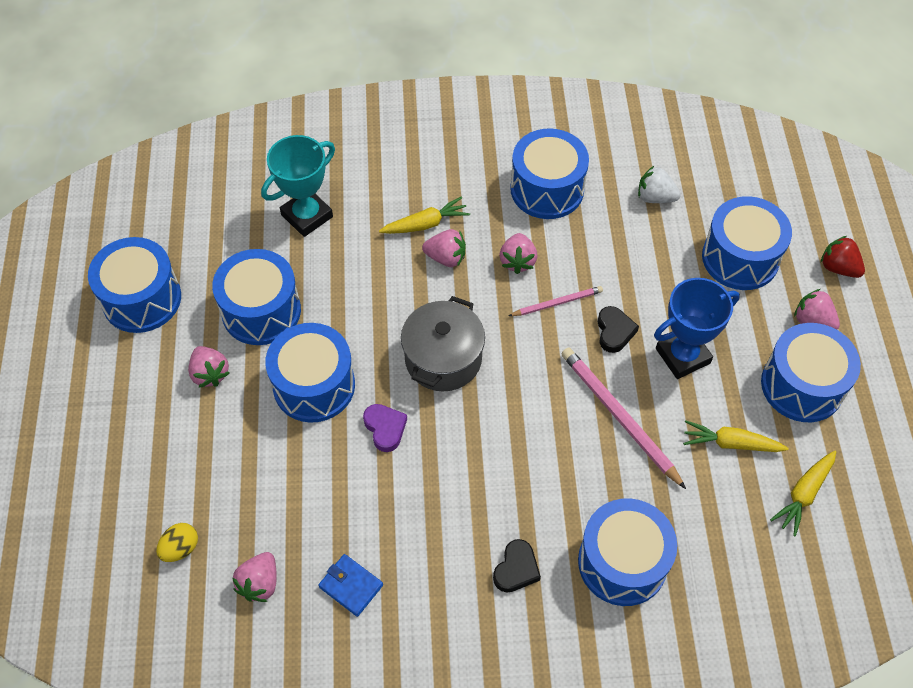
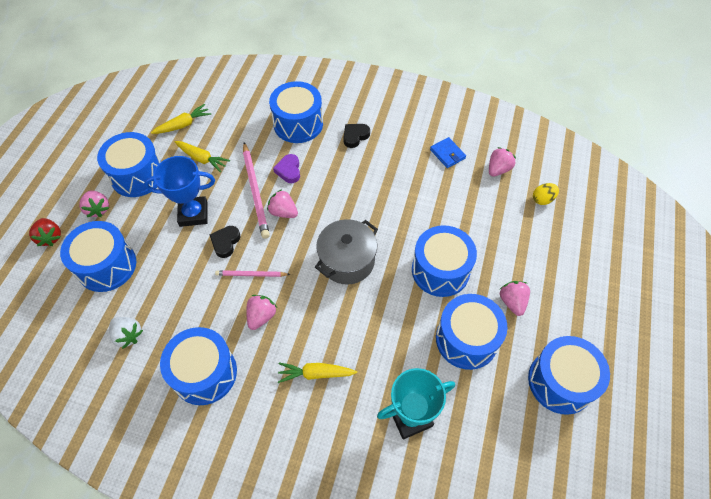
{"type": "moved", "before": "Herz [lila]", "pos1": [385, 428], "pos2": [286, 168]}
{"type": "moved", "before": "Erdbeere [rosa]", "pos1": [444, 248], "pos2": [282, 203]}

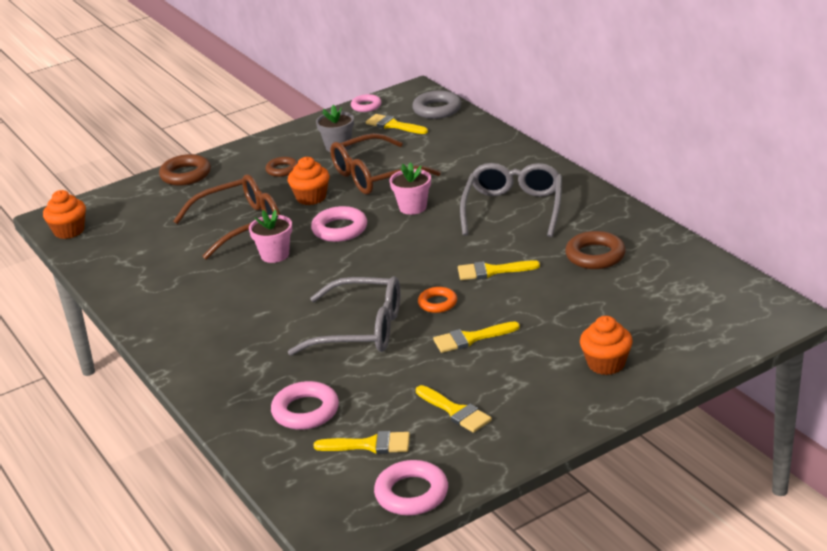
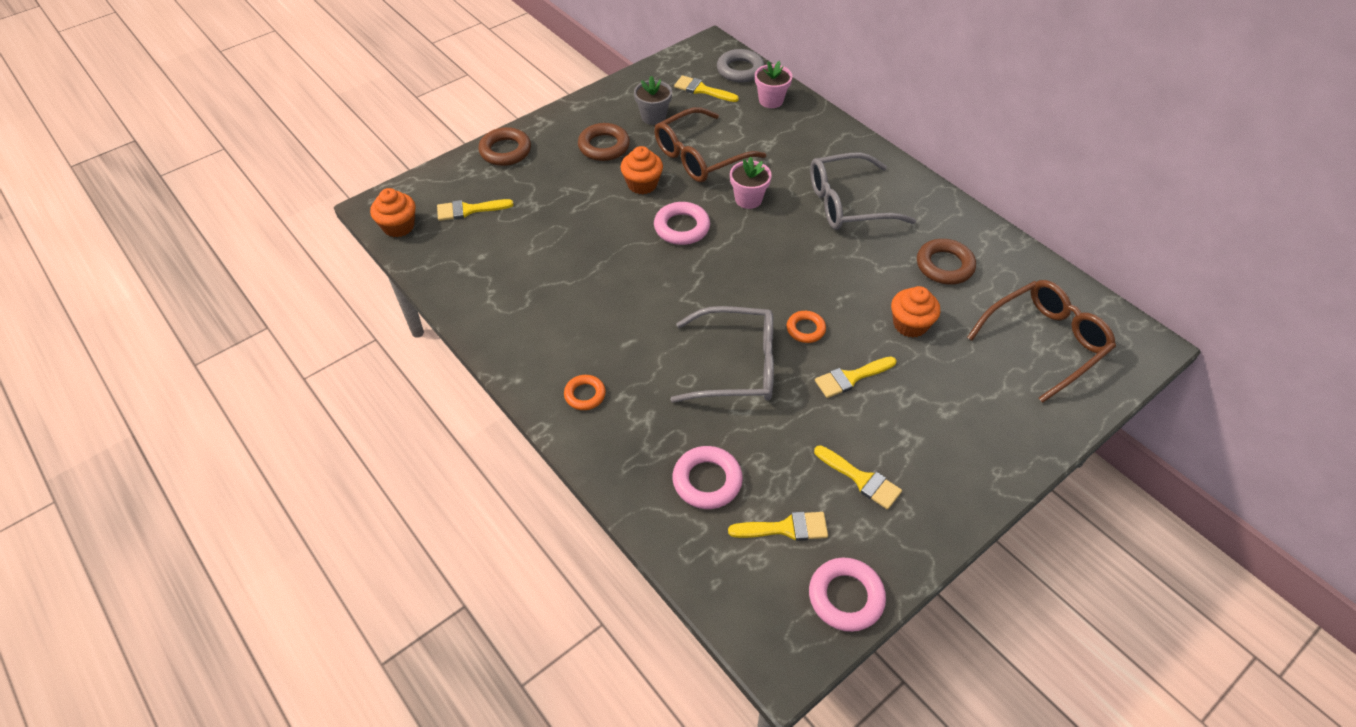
{"type": "removed", "before": "Ring [rosa]", "pos1": [366, 103]}
{"type": "added", "after": "Ring [orange]", "pos2": [585, 392]}
{"type": "moved", "before": "Brille [braun]", "pos1": [226, 217], "pos2": [1041, 341]}
{"type": "moved", "before": "Blumentopf [rosa]", "pos1": [270, 236], "pos2": [773, 84]}
{"type": "moved", "before": "Pinsel [gelb]", "pos1": [499, 270], "pos2": [475, 210]}
{"type": "moved", "before": "Muffin [orange]", "pos1": [606, 345], "pos2": [915, 312]}
{"type": "turned", "before": "Brille [grau]", "pos1": [511, 200], "pos2": [863, 191], "turn": -105}
{"type": "resized", "before": "Ring [braun]", "pos1": [281, 167], "pos2": [604, 142], "scale": 1.57}

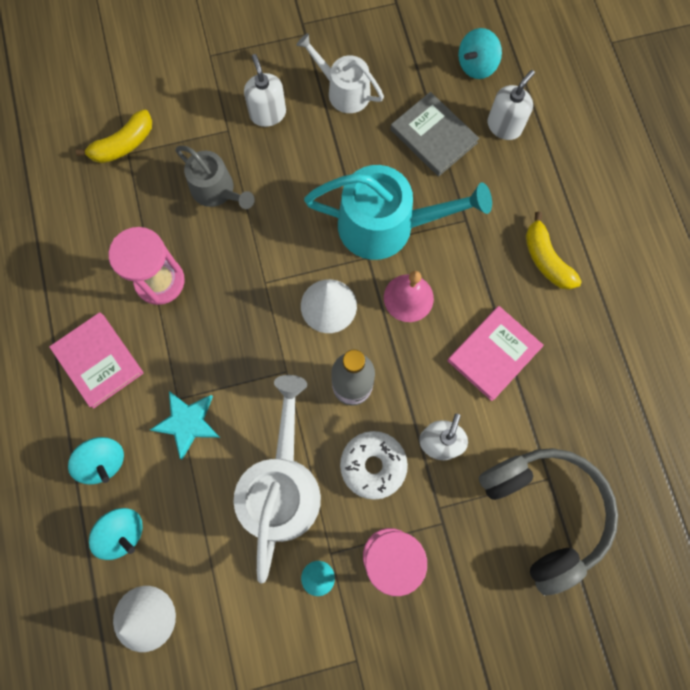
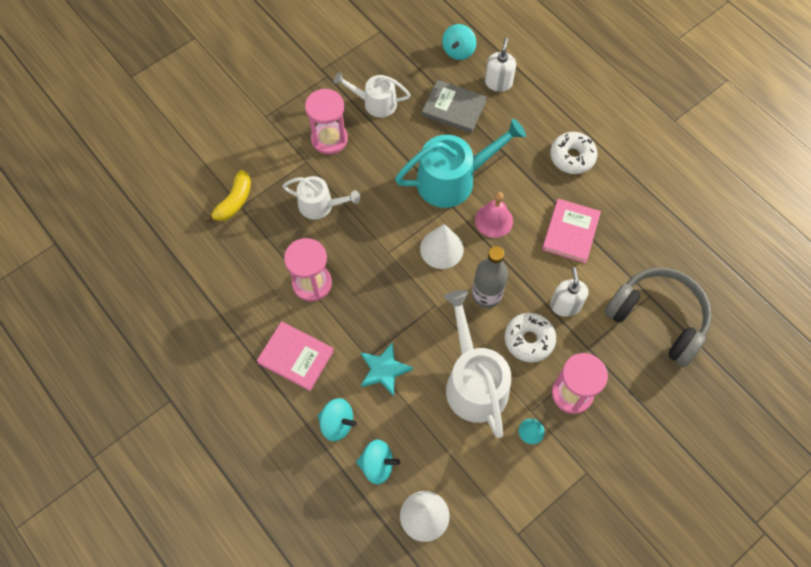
{"type": "replaced", "before": "Seifenspender [weiß]", "after": "Sanduhr [rosa]", "pos1": [265, 90], "pos2": [326, 121]}
{"type": "replaced", "before": "Banane [gelb]", "after": "Donut [weiß]", "pos1": [554, 251], "pos2": [574, 153]}
{"type": "recoloured", "before": "Gießkanne [grau]", "after": "Gießkanne [weiß]", "pos1": [215, 177], "pos2": [321, 198]}

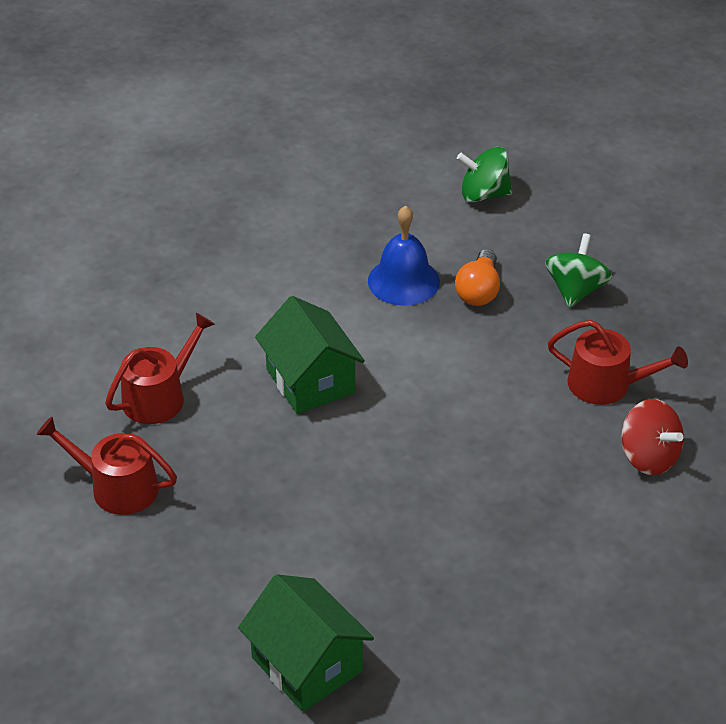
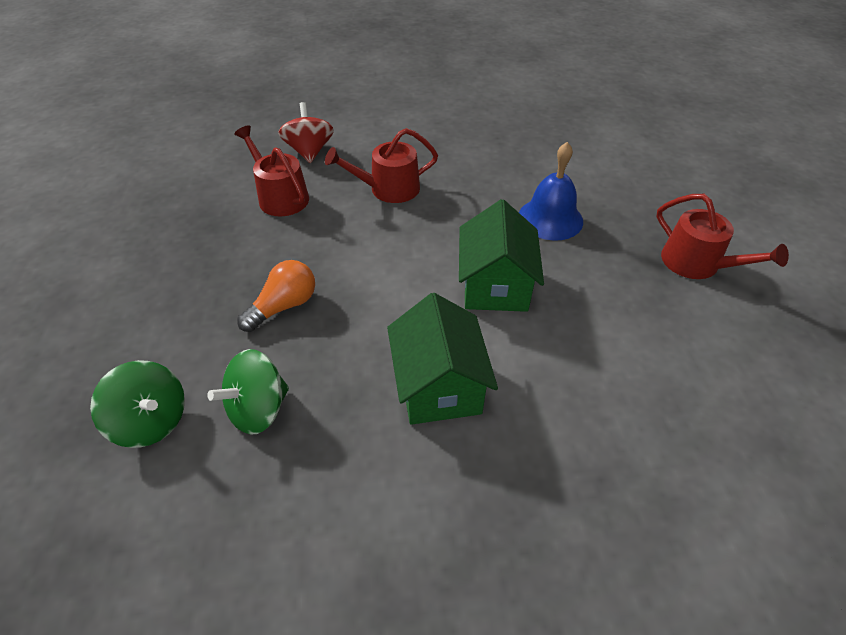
{"type": "moved", "before": "Gießkanne [rot]", "pos1": [160, 368], "pos2": [381, 165]}
{"type": "moved", "before": "Haus [grün]", "pos1": [306, 643], "pos2": [442, 359]}
{"type": "moved", "before": "Glocke [blau]", "pos1": [404, 255], "pos2": [551, 191]}
{"type": "moved", "before": "Kreisel [grün]", "pos1": [578, 270], "pos2": [248, 392]}

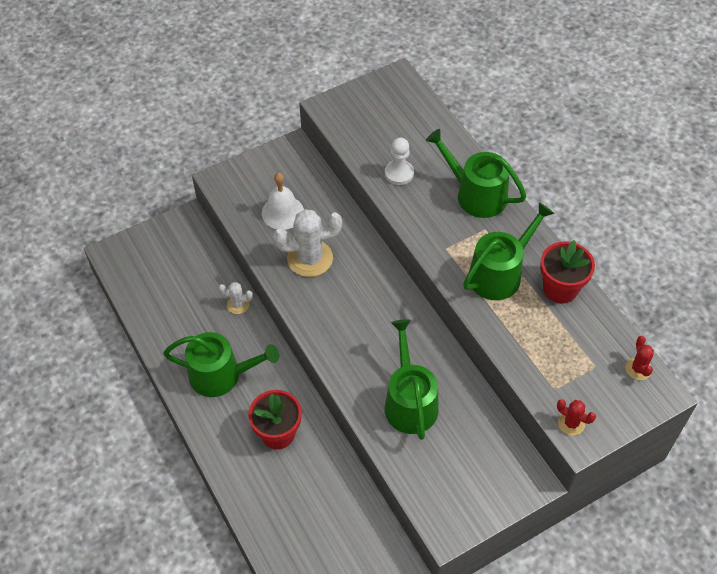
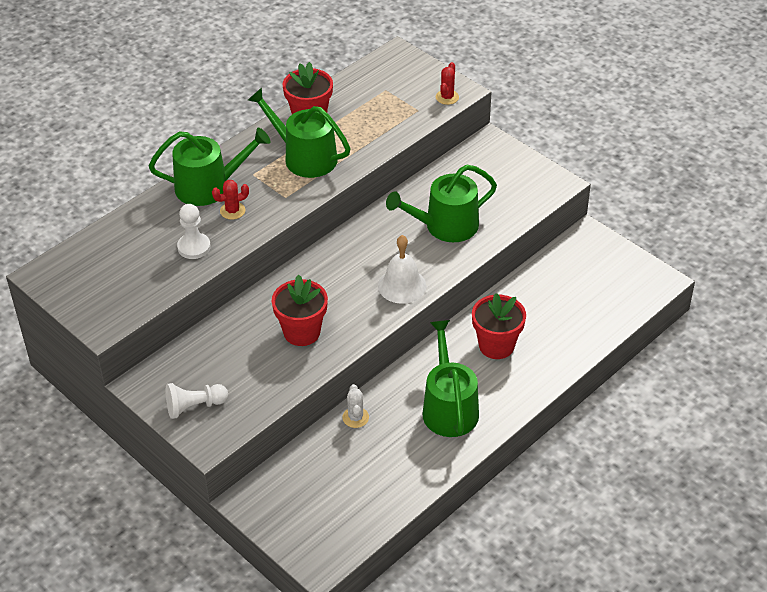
{"type": "added", "after": "Bauer [weiß]", "pos2": [197, 401]}
{"type": "moved", "before": "Glocke [weiß]", "pos1": [283, 201], "pos2": [402, 269]}
{"type": "moved", "before": "Kaktus [rot]", "pos1": [639, 358], "pos2": [230, 200]}
{"type": "replaced", "before": "Kaktus [weiß]", "after": "Blumentopf [rot]", "pos1": [307, 243], "pos2": [300, 310]}
{"type": "turned", "before": "Gießkanne [grün]", "pos1": [476, 173], "pos2": [209, 167], "turn": -120}

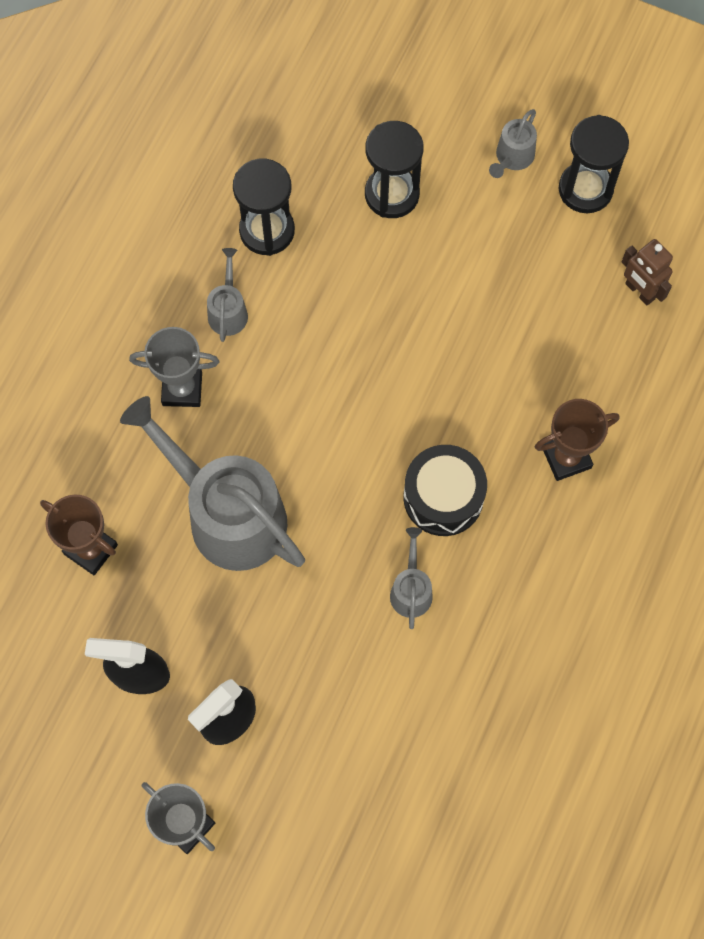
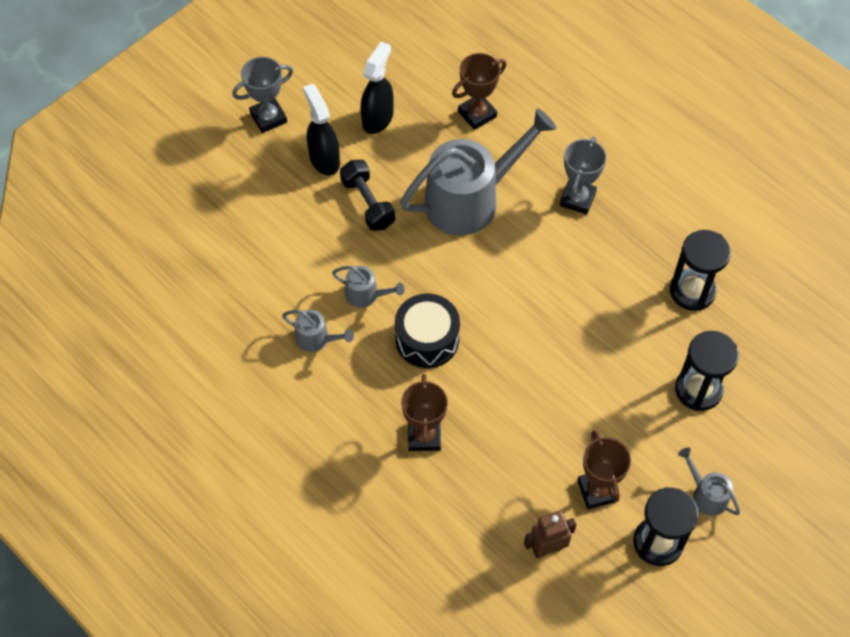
{"type": "added", "after": "Hantel [schwarz]", "pos2": [367, 195]}
{"type": "added", "after": "Pokal [braun]", "pos2": [604, 469]}
{"type": "moved", "before": "Gießkanne [grau]", "pos1": [227, 295], "pos2": [318, 331]}

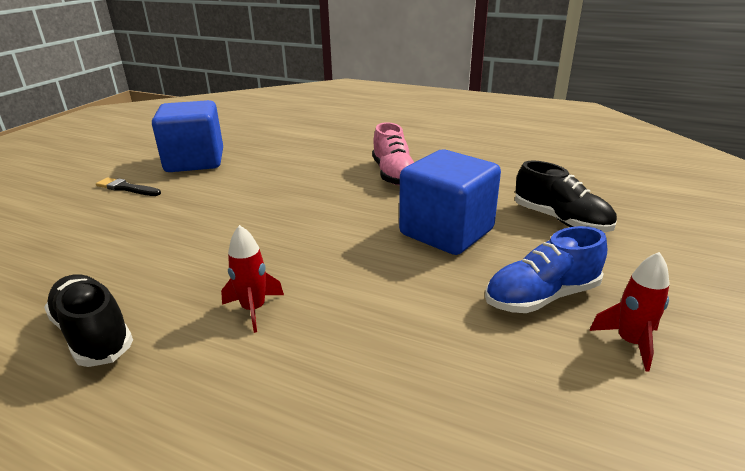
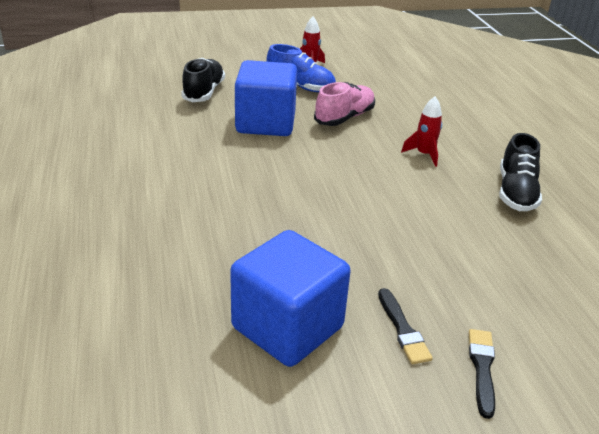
{"type": "added", "after": "Pinsel [schwarz]", "pos2": [482, 374]}
{"type": "moved", "before": "Schuh [rosa]", "pos1": [393, 153], "pos2": [344, 104]}

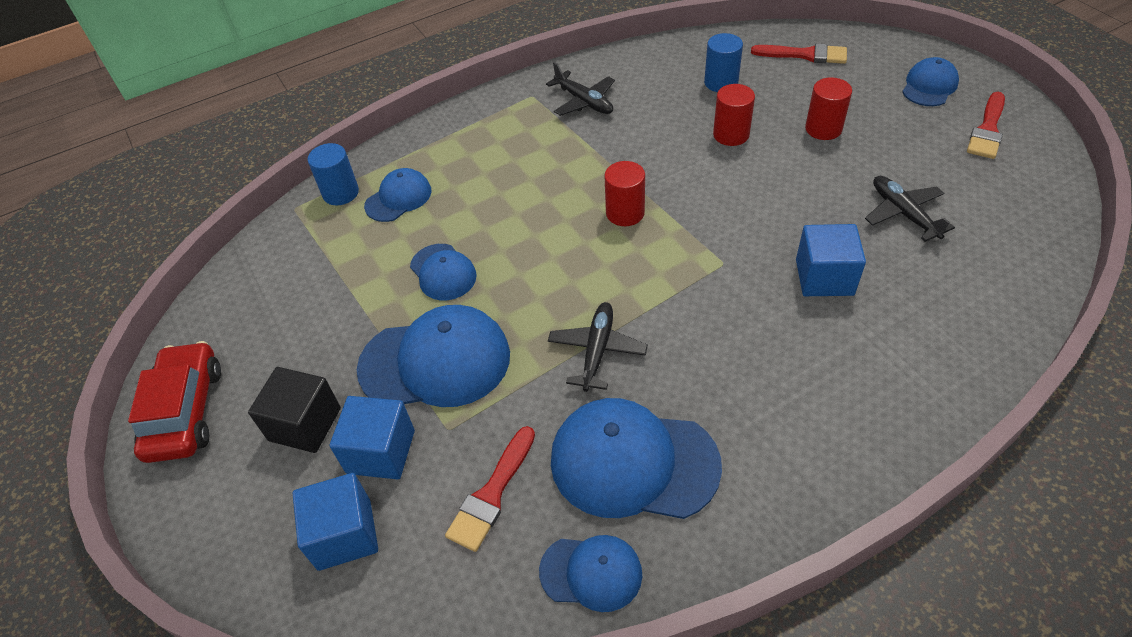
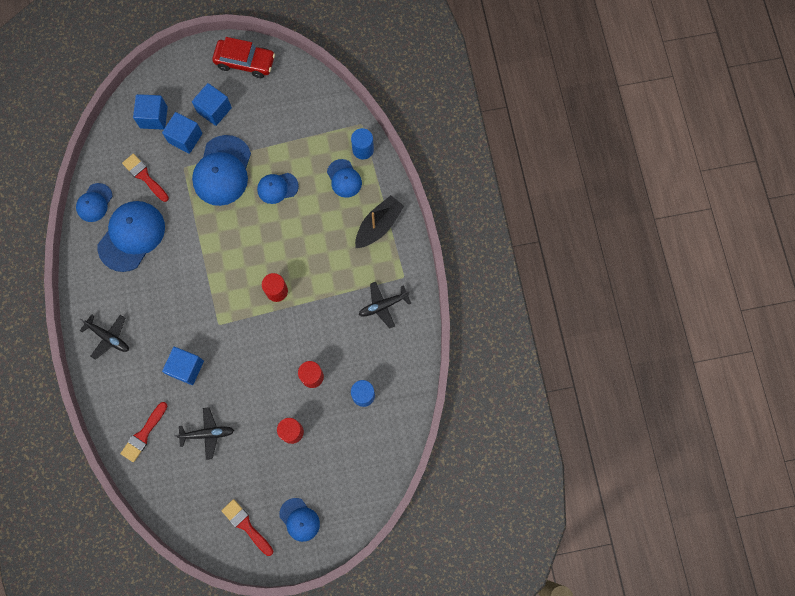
{"type": "added", "after": "Boot [schwarz]", "pos2": [379, 221]}
{"type": "moved", "before": "Flugzeug [schwarz]", "pos1": [598, 347], "pos2": [104, 337]}
{"type": "moved", "before": "Pinsel [rot]", "pos1": [799, 53], "pos2": [143, 432]}
{"type": "recoloured", "before": "Kubus [schwarz]", "after": "Kubus [blau]", "pos1": [294, 410], "pos2": [212, 104]}

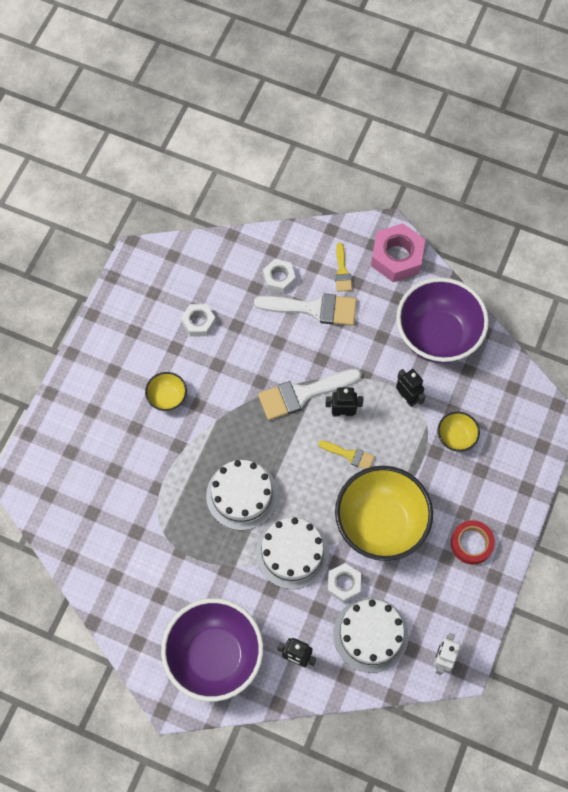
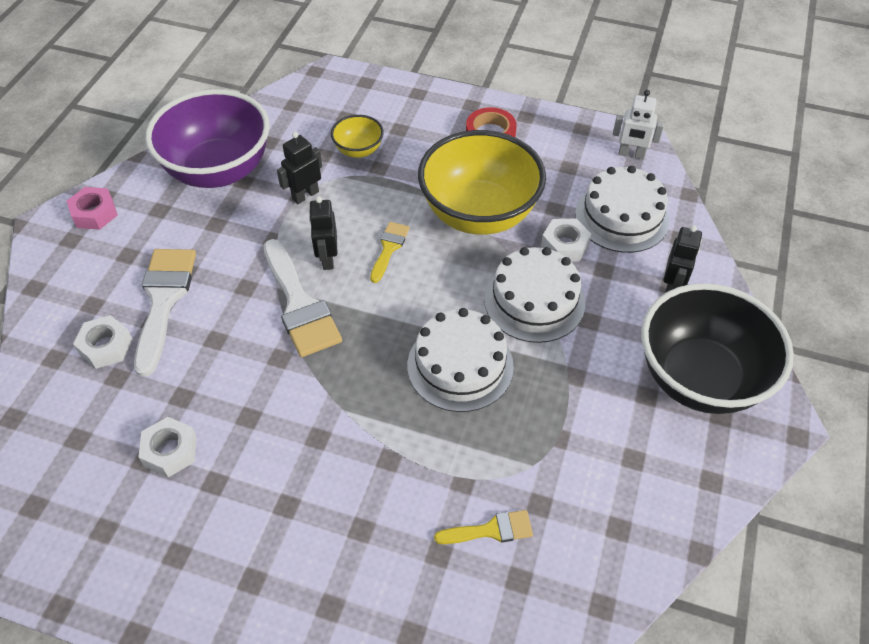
{"type": "removed", "before": "Schüssel [gelb]", "pos1": [166, 391]}
{"type": "moved", "before": "Pinsel [gelb]", "pos1": [343, 267], "pos2": [483, 527]}
{"type": "recoloured", "before": "Schüssel [lila]", "after": "Schüssel [schwarz]", "pos1": [212, 650], "pos2": [717, 348]}
{"type": "resized", "before": "Sechskantmutter [rosa]", "pos1": [398, 252], "pos2": [92, 208], "scale": 0.59}

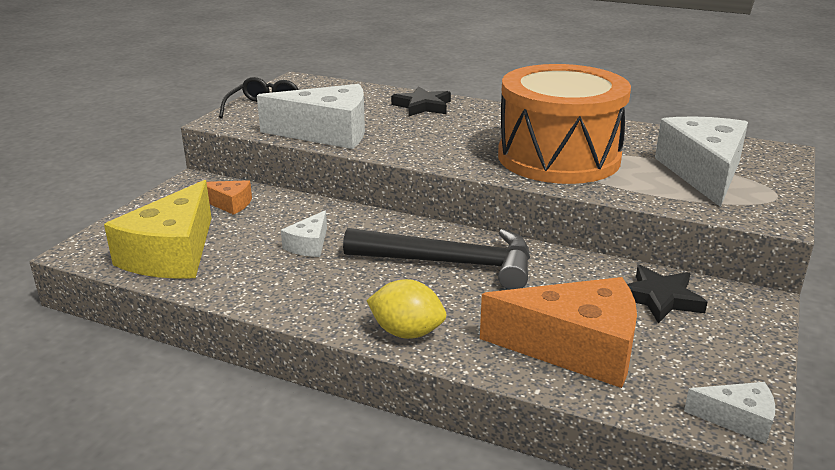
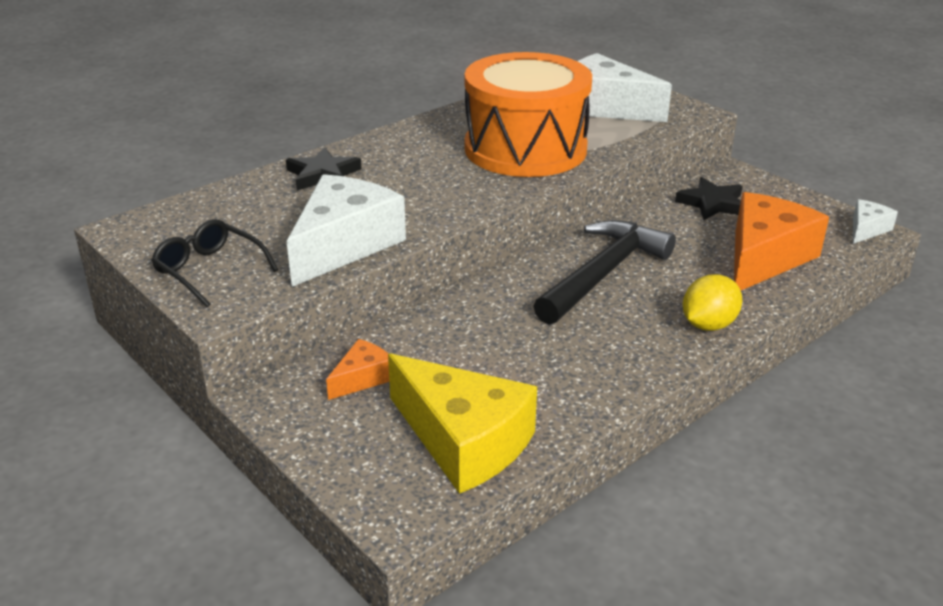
{"type": "removed", "before": "Käse [weiß]", "pos1": [304, 233]}

